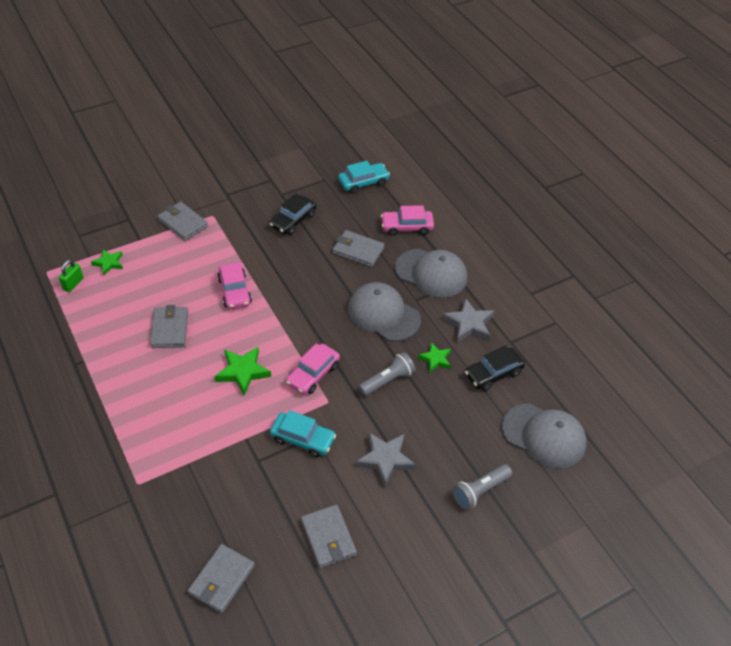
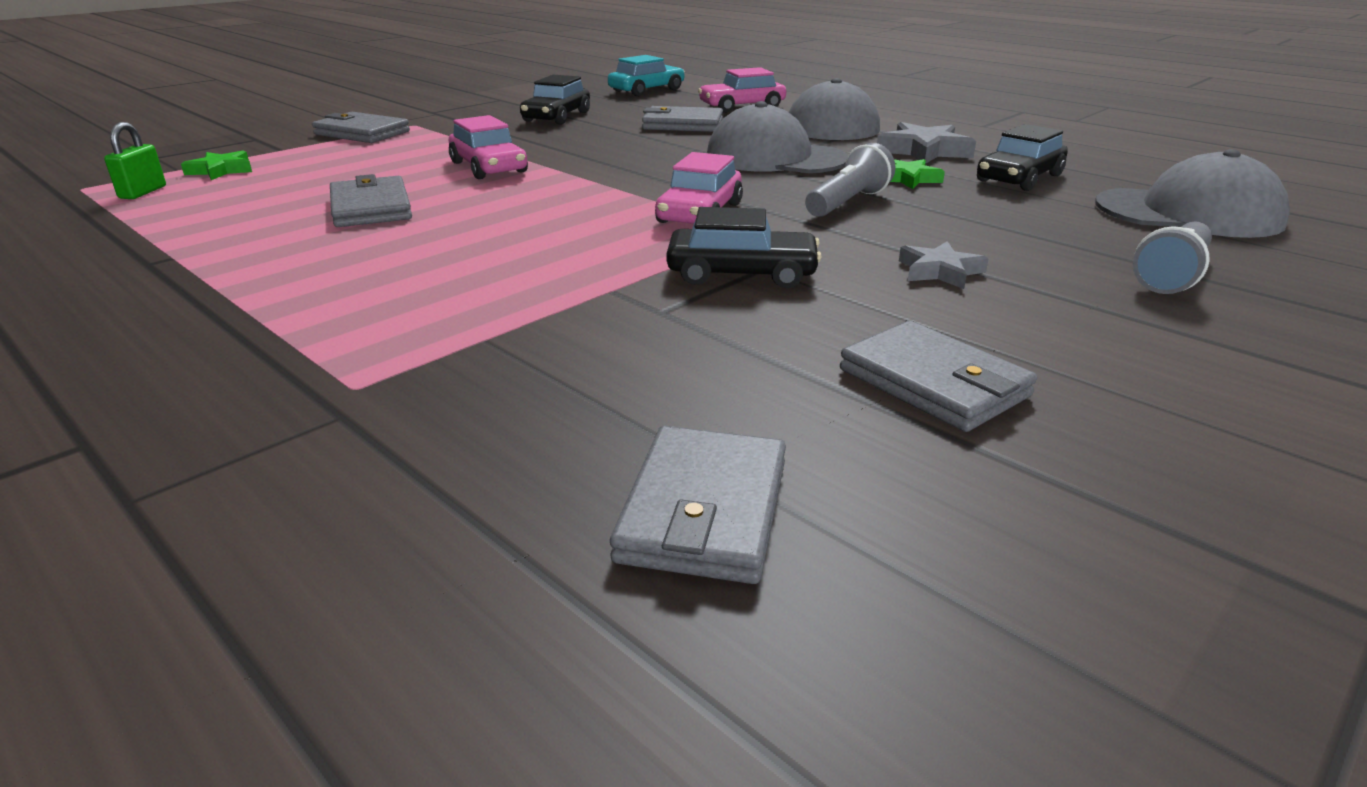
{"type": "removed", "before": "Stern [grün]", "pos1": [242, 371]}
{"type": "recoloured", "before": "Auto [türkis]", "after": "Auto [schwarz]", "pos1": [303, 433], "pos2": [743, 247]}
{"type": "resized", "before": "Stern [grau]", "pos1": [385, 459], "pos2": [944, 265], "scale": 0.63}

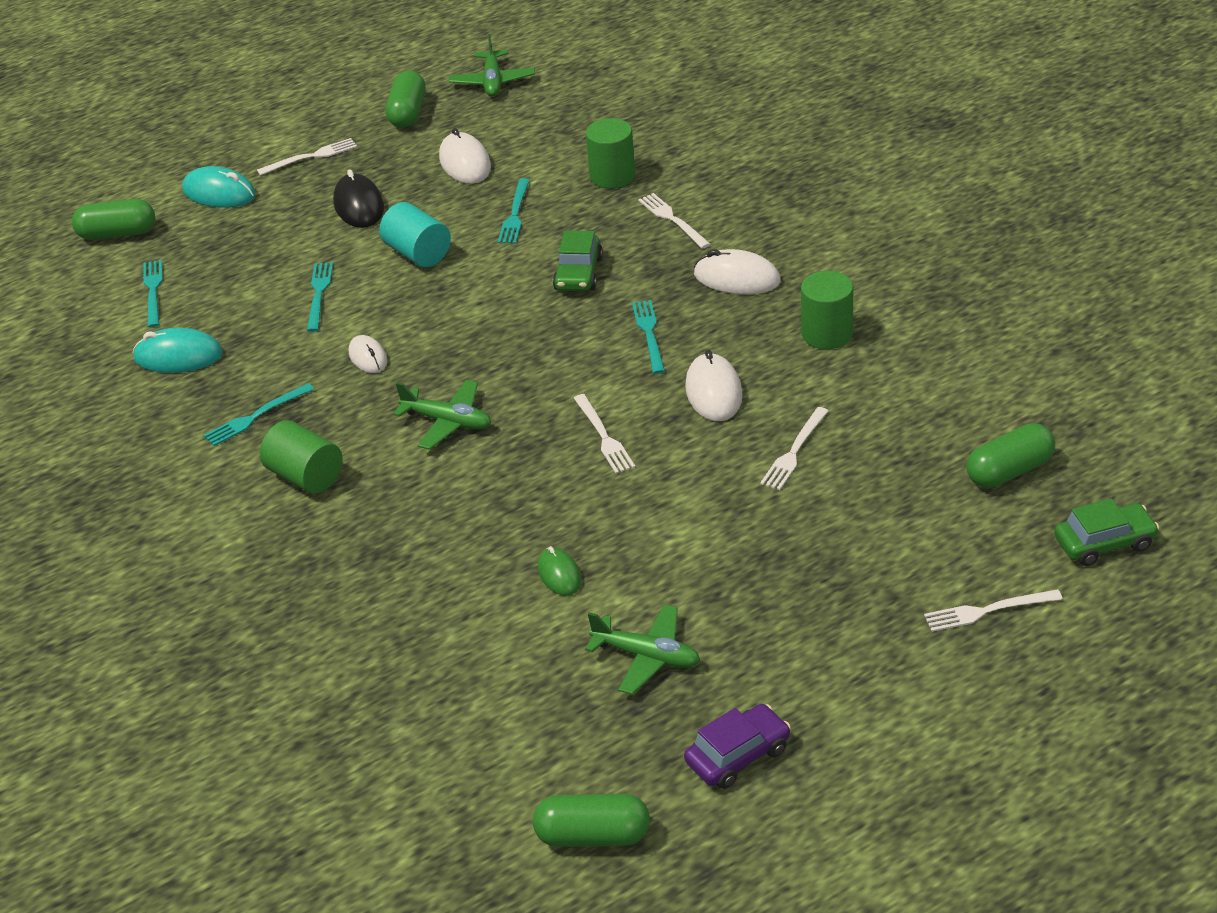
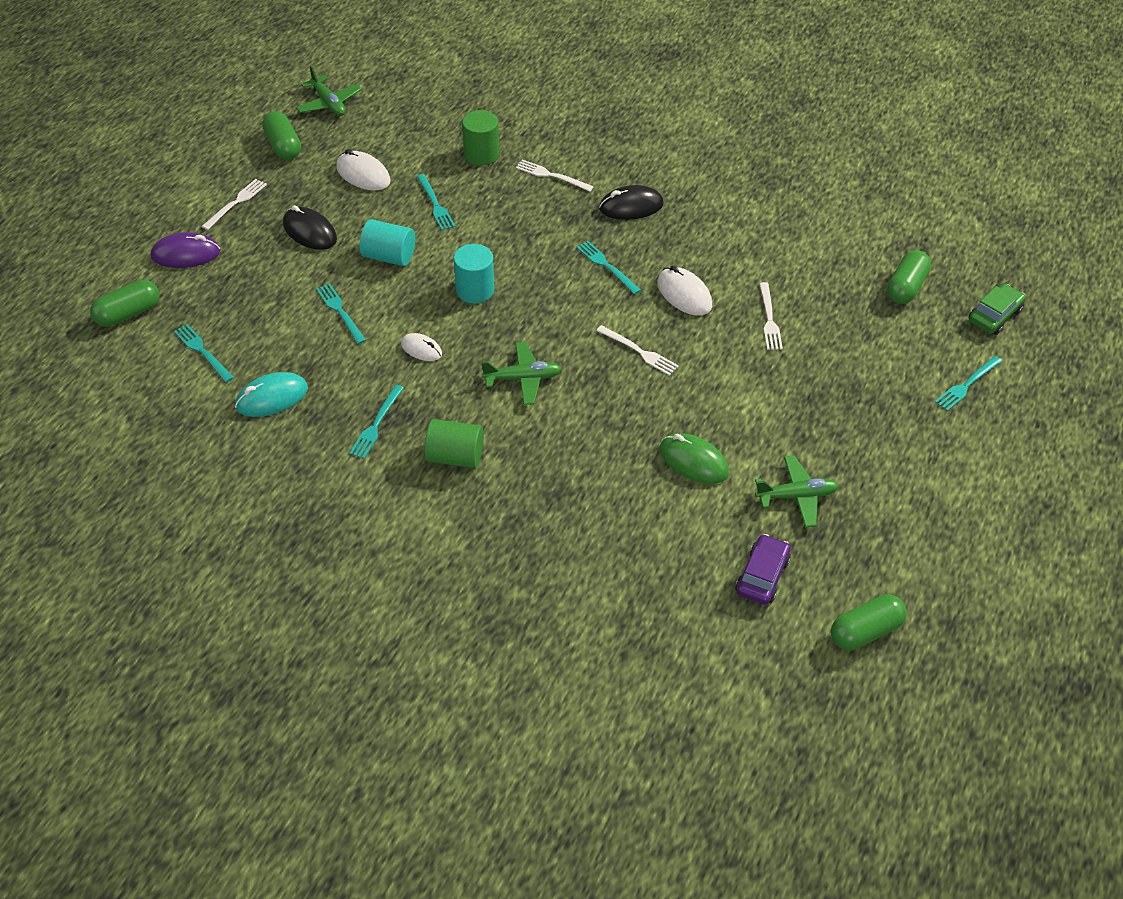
{"type": "removed", "before": "Auto [grün]", "pos1": [578, 261]}
{"type": "removed", "before": "Vollzylinder [grün]", "pos1": [827, 310]}
{"type": "added", "after": "Vollzylinder [türkis]", "pos2": [474, 273]}
{"type": "moved", "before": "Auto [lila]", "pos1": [737, 746], "pos2": [763, 569]}
{"type": "recoloured", "before": "Computermaus [türkis]", "after": "Computermaus [lila]", "pos1": [219, 187], "pos2": [185, 250]}
{"type": "recoloured", "before": "Computermaus [weiß]", "after": "Computermaus [schwarz]", "pos1": [737, 271], "pos2": [631, 202]}
{"type": "recoloured", "before": "Gabel [weiß]", "after": "Gabel [türkis]", "pos1": [993, 610], "pos2": [968, 383]}
{"type": "resized", "before": "Computermaus [grün]", "pos1": [559, 571], "pos2": [694, 458], "scale": 1.58}

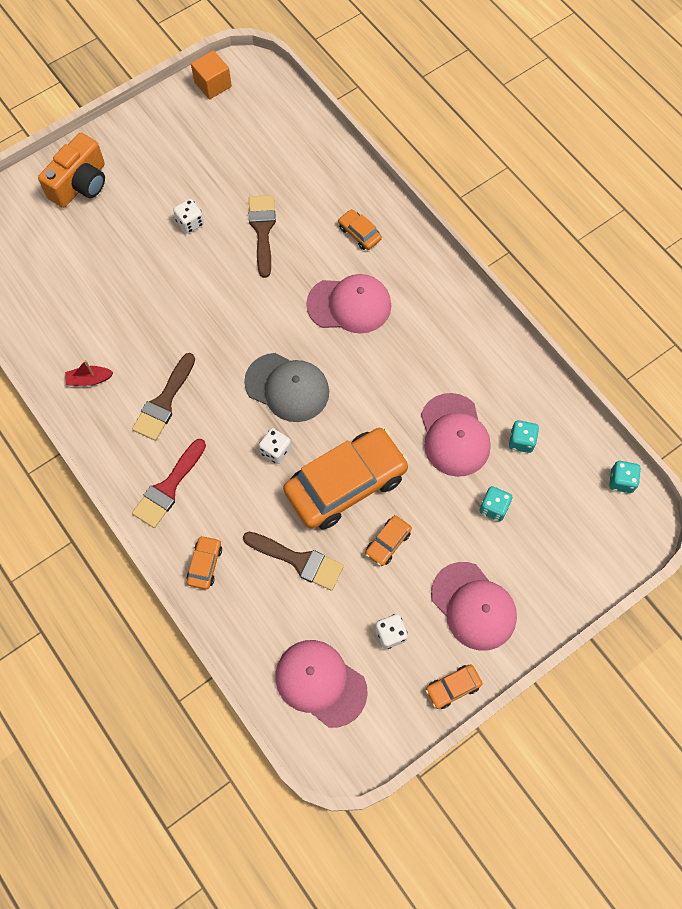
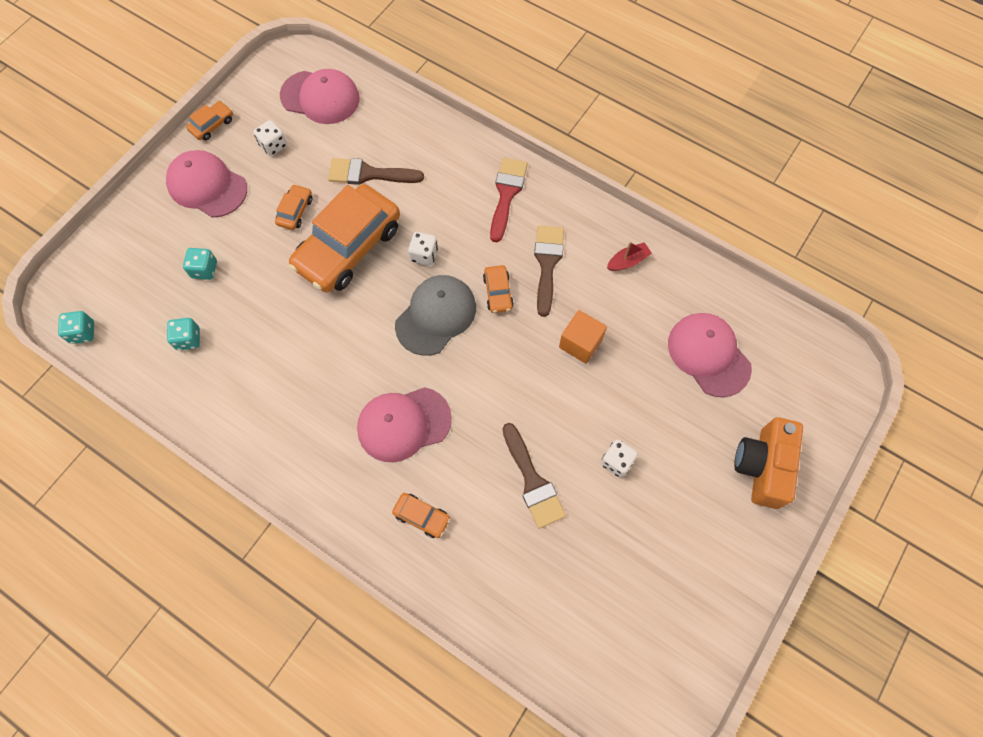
{"type": "moved", "before": "Auto [orange]", "pos1": [204, 562], "pos2": [498, 289]}
{"type": "moved", "before": "Kubus [orange]", "pos1": [211, 74], "pos2": [583, 337]}
{"type": "moved", "before": "Kappe [rosa]", "pos1": [456, 435], "pos2": [710, 355]}
{"type": "turned", "before": "Kappe [grau]", "pos1": [286, 387], "pos2": [435, 315], "turn": 120}

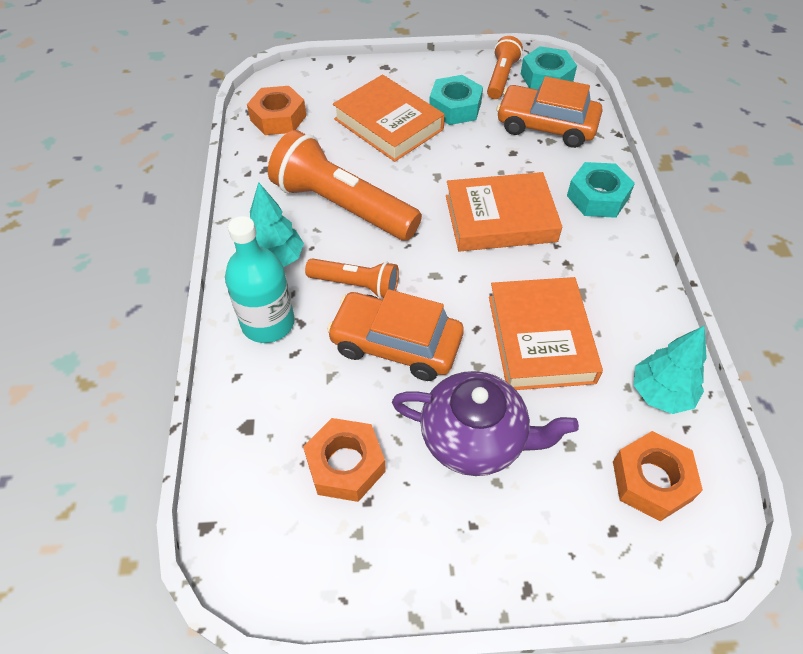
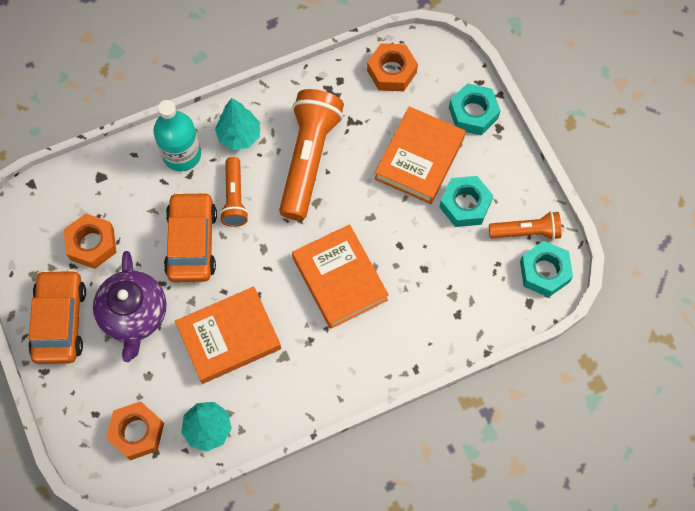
{"type": "moved", "before": "Auto [orange]", "pos1": [550, 112], "pos2": [57, 316]}
{"type": "moved", "before": "Sechskantmutter [türkis]", "pos1": [601, 190], "pos2": [474, 109]}

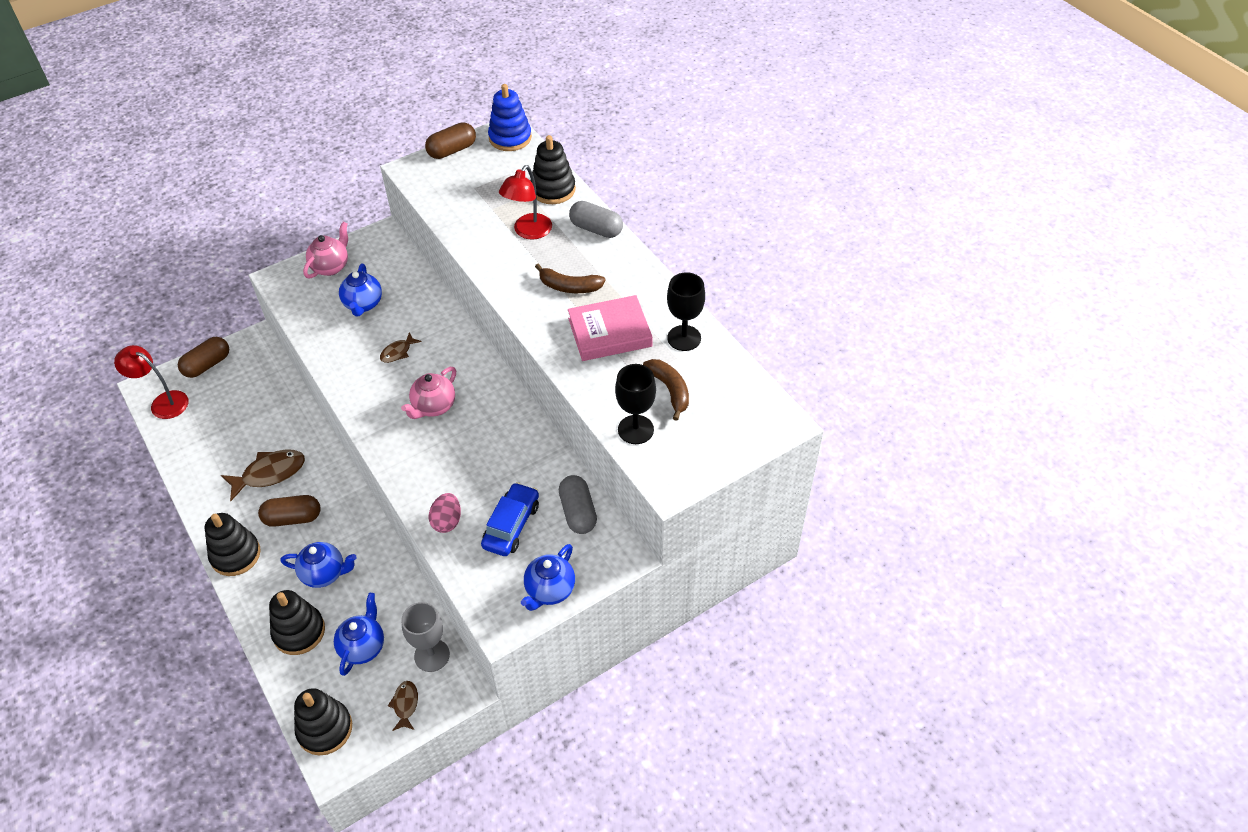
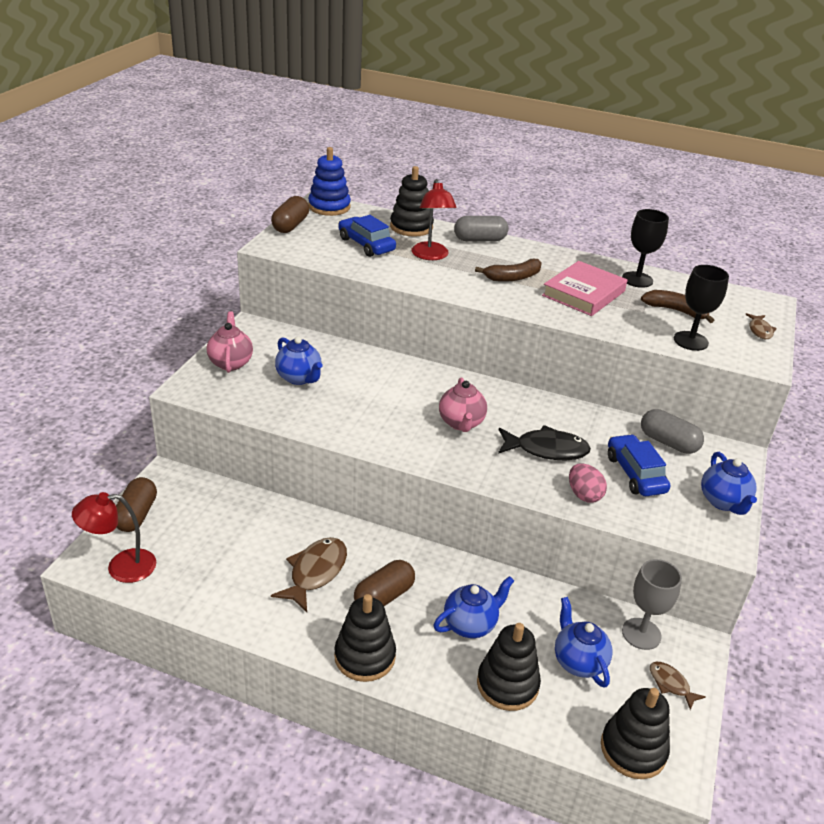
{"type": "added", "after": "Auto [blau]", "pos2": [367, 236]}
{"type": "added", "after": "Fisch [schwarz]", "pos2": [544, 443]}
{"type": "moved", "before": "Fisch [braun]", "pos1": [401, 347], "pos2": [761, 326]}

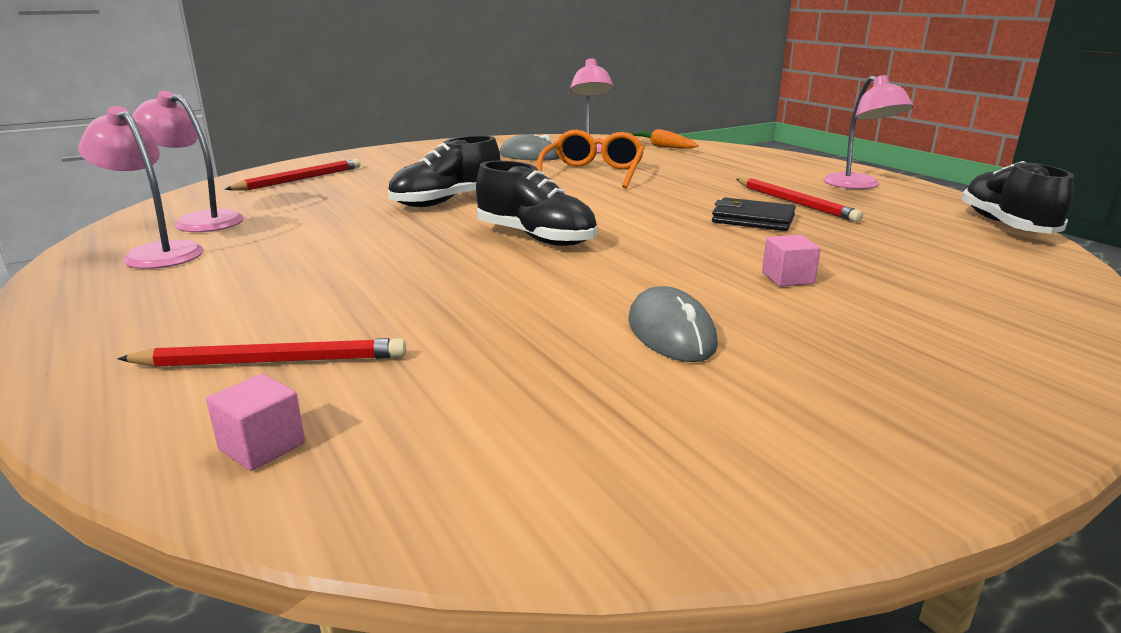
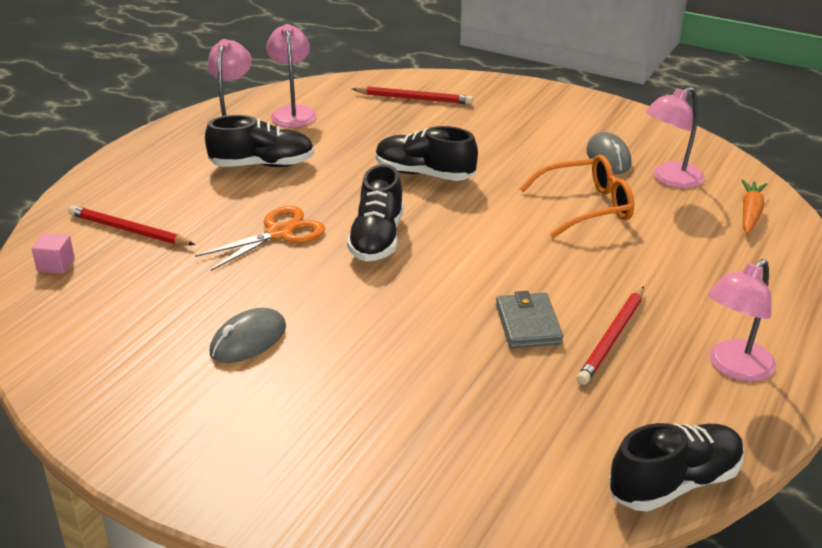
{"type": "removed", "before": "Kubus [rosa]", "pos1": [791, 260]}
{"type": "added", "after": "Schere [orange]", "pos2": [260, 238]}
{"type": "added", "after": "Schuh [schwarz]", "pos2": [259, 141]}
{"type": "recoloured", "before": "Geldbörse [schwarz]", "after": "Geldbörse [grau]", "pos1": [754, 214], "pos2": [529, 319]}
{"type": "turned", "before": "Bleistift [rot]", "pos1": [261, 352], "pos2": [131, 225], "turn": 150}

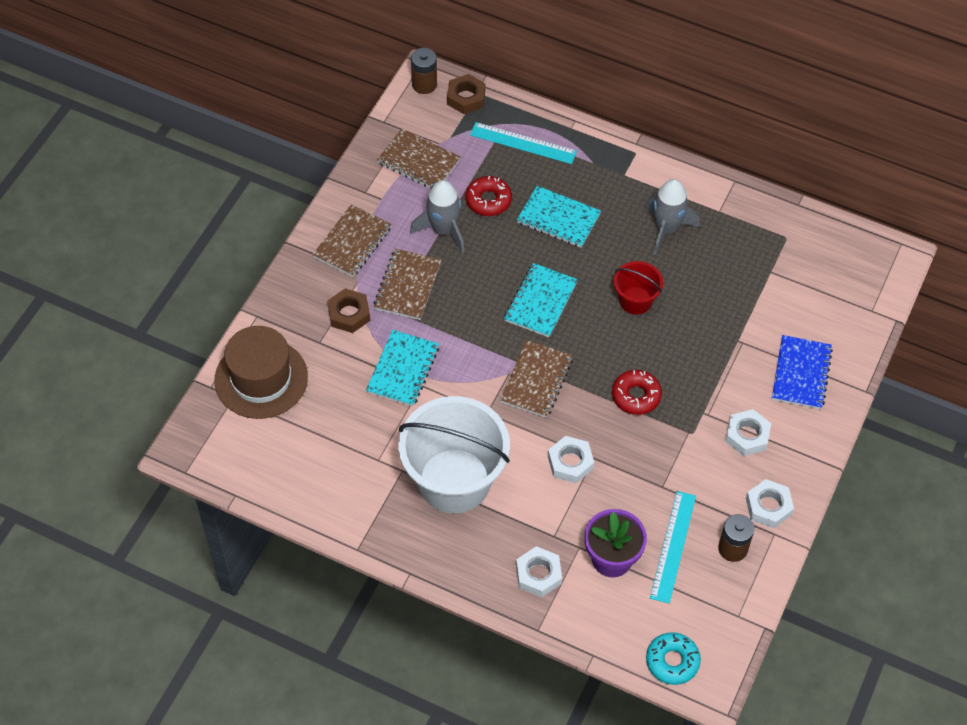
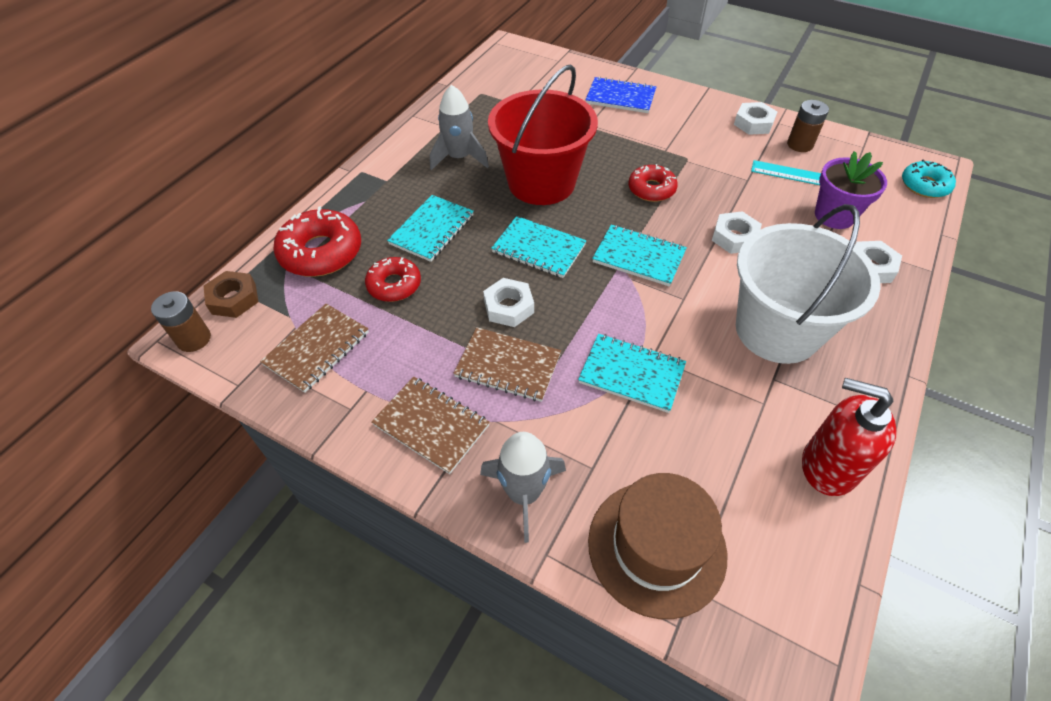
{"type": "removed", "before": "Sechskantmutter [braun]", "pos1": [348, 310]}
{"type": "added", "after": "Seifenspender [rot]", "pos2": [849, 437]}
{"type": "moved", "before": "Rakete [grau]", "pos1": [437, 216], "pos2": [523, 487]}
{"type": "moved", "before": "Sechskantmutter [weiß]", "pos1": [748, 432], "pos2": [508, 302]}
{"type": "replaced", "before": "Lineal [türkis]", "after": "Donut [rot]", "pos1": [523, 143], "pos2": [317, 241]}
{"type": "recoloured", "before": "Notizbuch [braun]", "after": "Notizbuch [türkis]", "pos1": [536, 379], "pos2": [639, 256]}
{"type": "resized", "before": "Eimer [rot]", "pos1": [638, 288], "pos2": [543, 134], "scale": 2.07}

